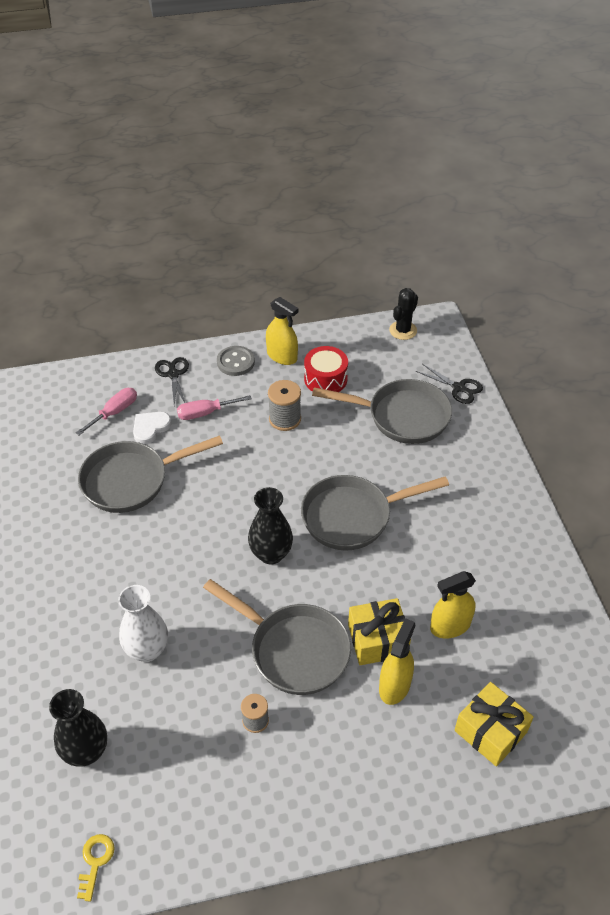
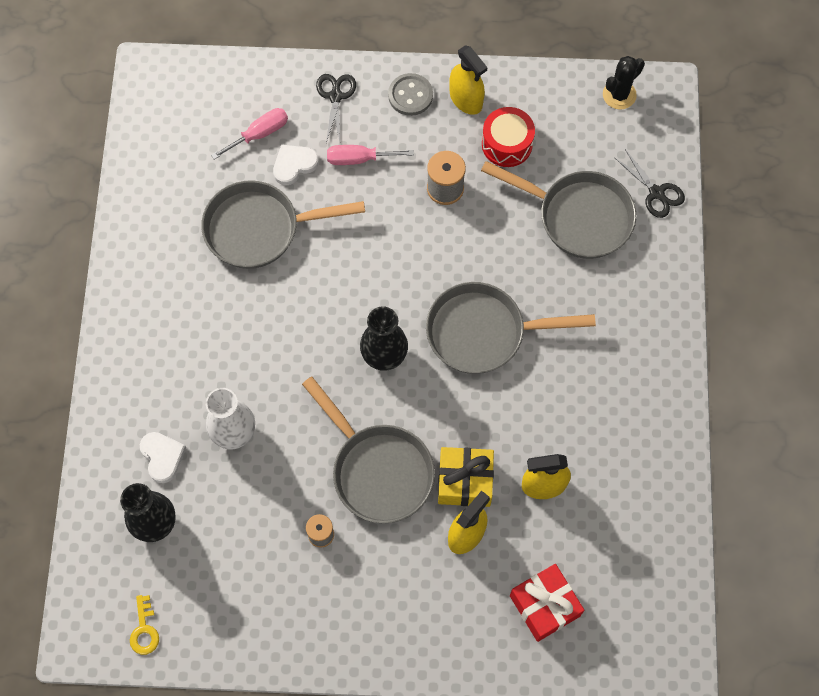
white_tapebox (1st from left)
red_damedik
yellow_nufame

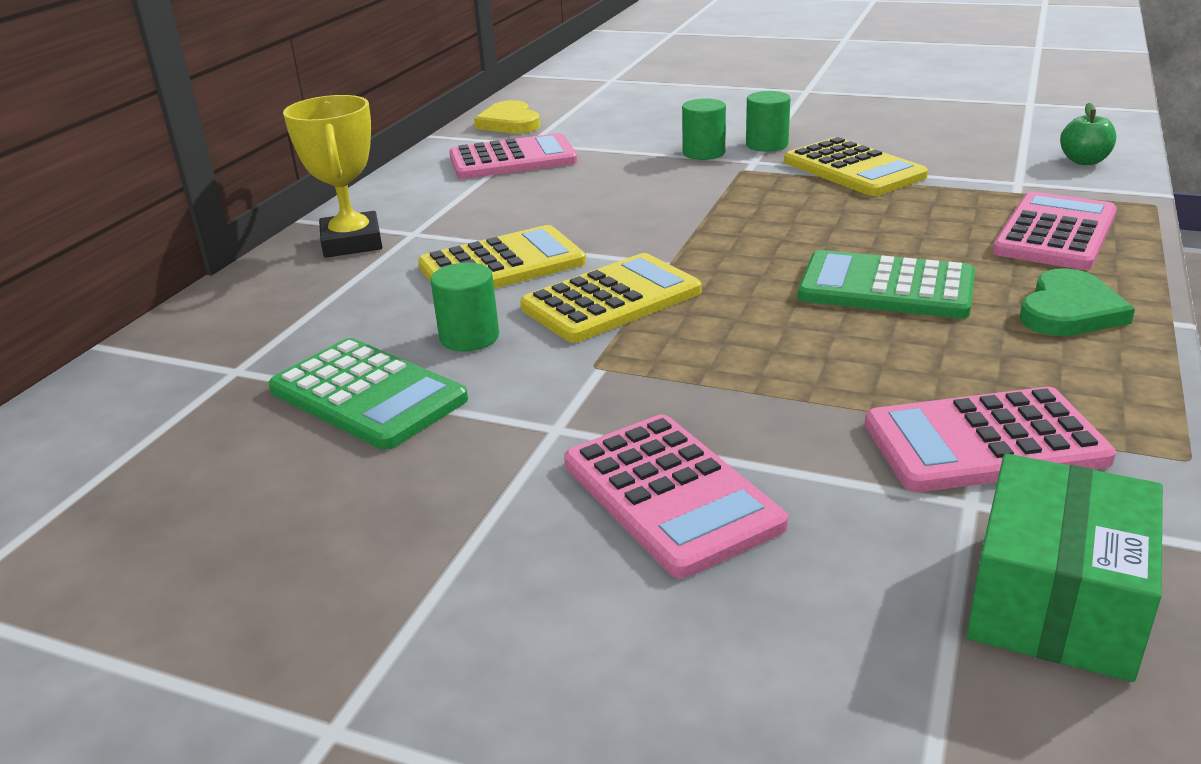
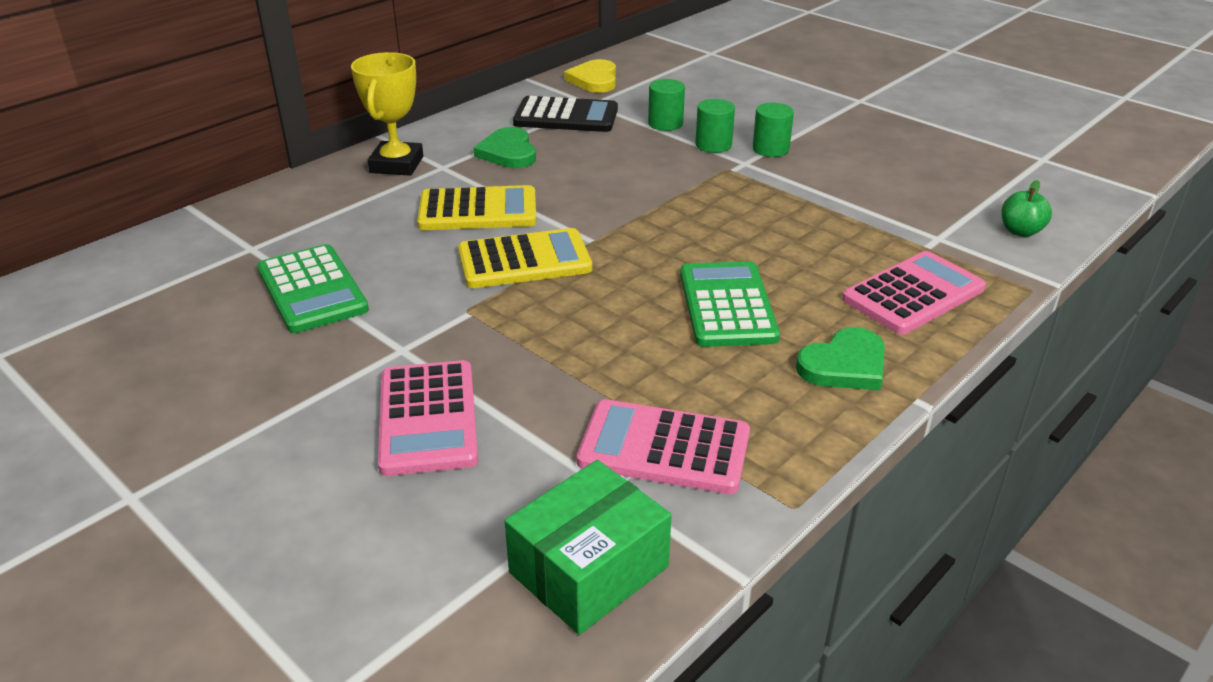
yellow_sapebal (3rd from left in the first image)
green_tapebox (1st from left)
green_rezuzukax (1st from left)
black_sapebal
green_sapebal (2nd from left)

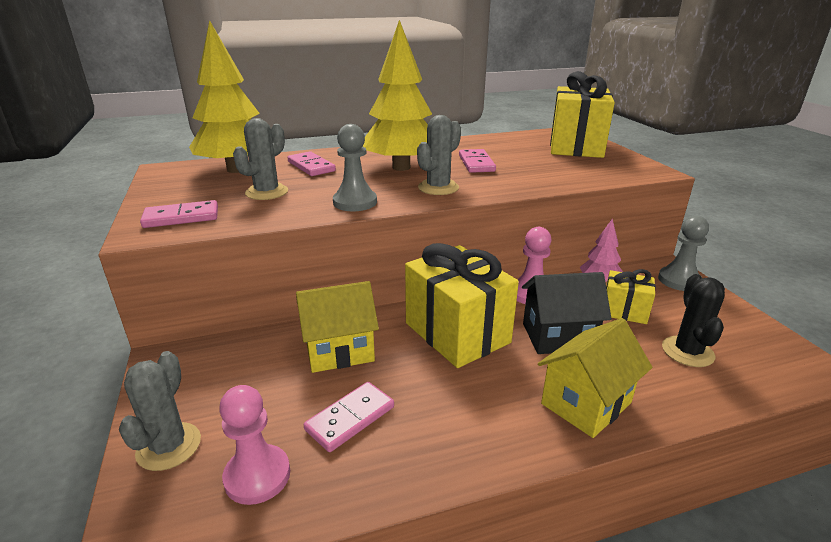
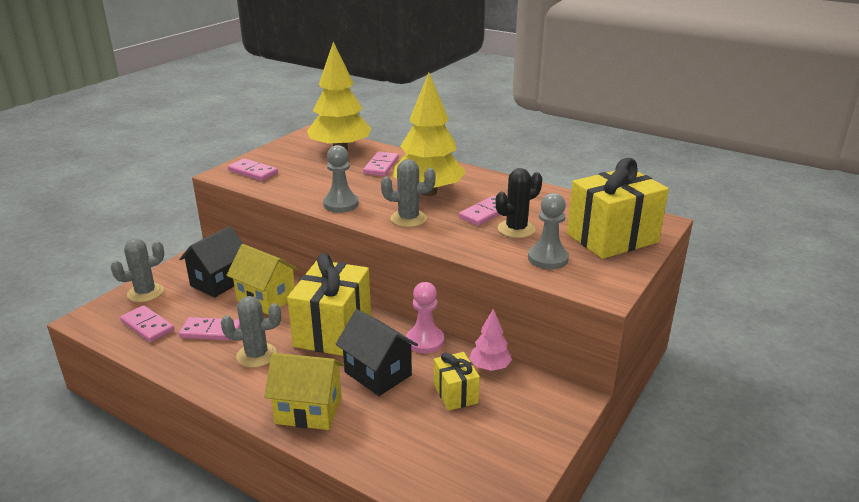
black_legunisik (1st from left)
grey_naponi (2nd from left)
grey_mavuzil (2nd from left)
black_naponi
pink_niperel (1st from left)

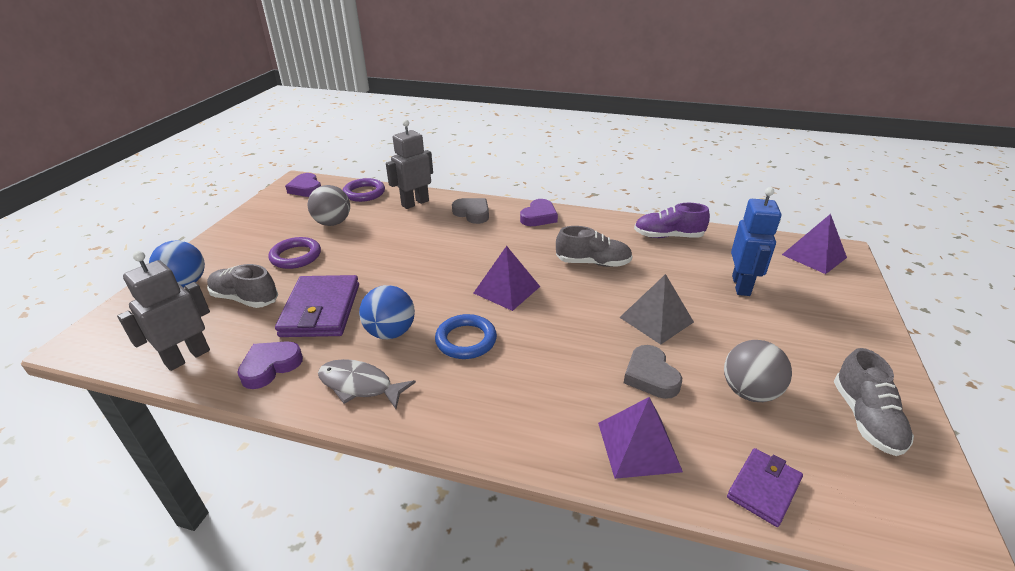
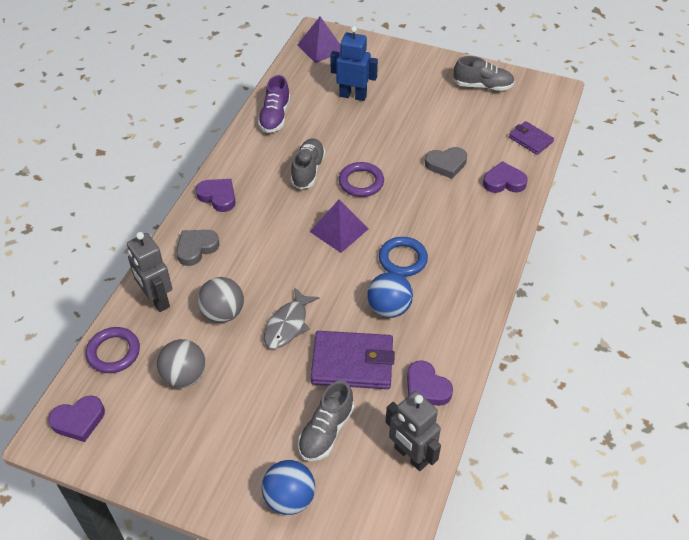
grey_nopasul
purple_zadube (2nd from left)
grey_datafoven
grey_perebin (2nd from left)
purple_tapebox (4th from left)

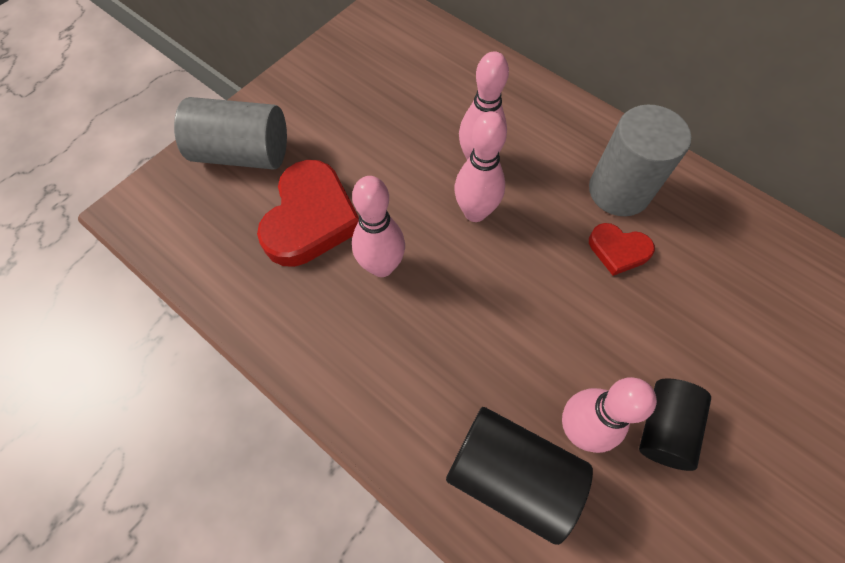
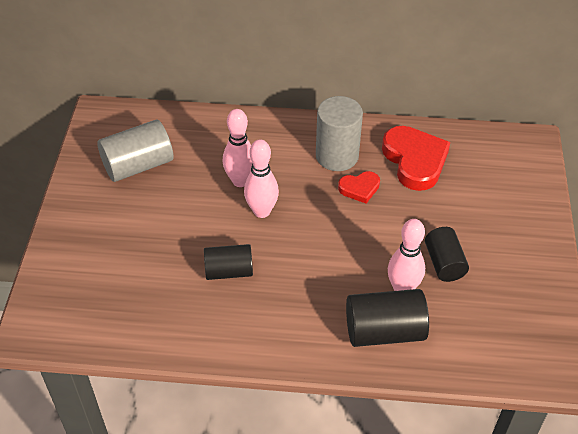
grey_rezuzukax (1st from left)
red_tapebox (2nd from left)
black_rezuzukax (1st from left)

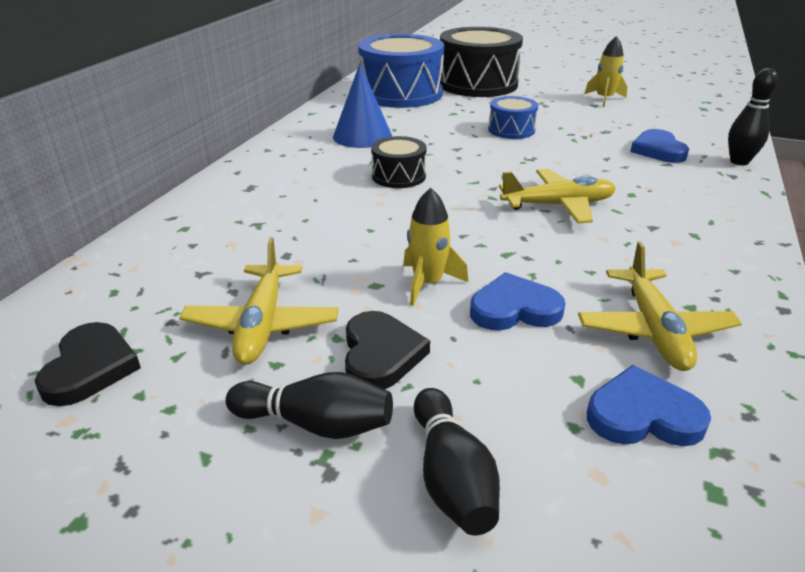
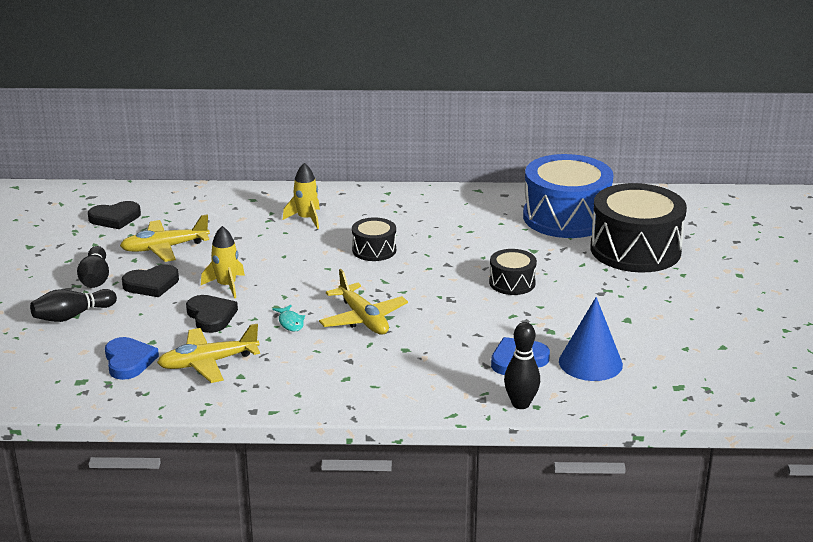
turquoise_datafoven
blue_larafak
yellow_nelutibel (2nd from left)
black_tapebox (3rd from left)
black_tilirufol (2nd from left)

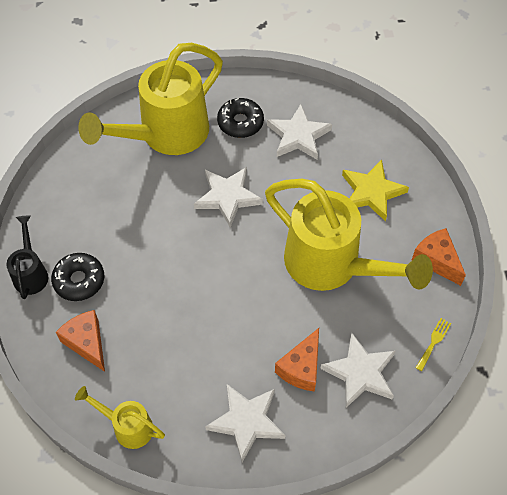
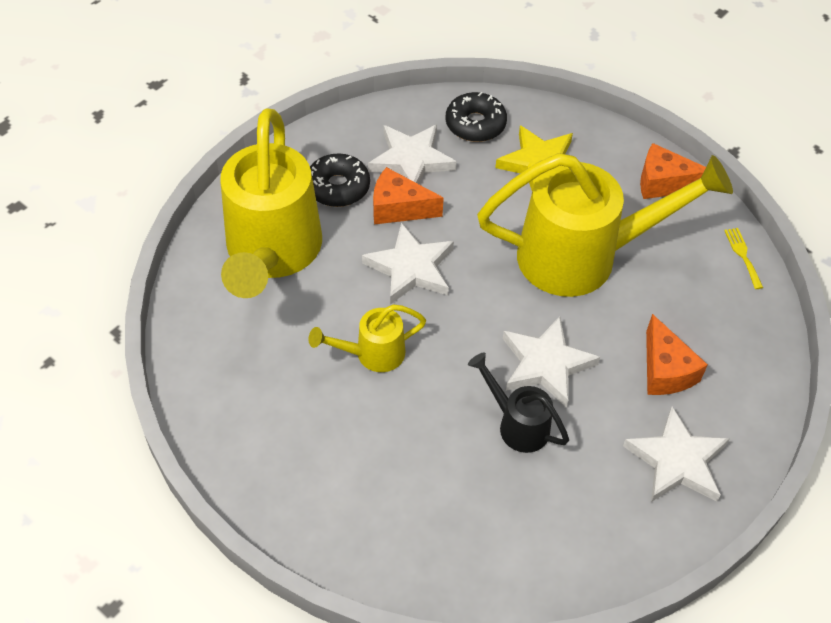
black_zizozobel
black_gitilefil (2nd from left)
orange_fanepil (1st from left)
yellow_zizozobel (2nd from left)
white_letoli (3rd from left)

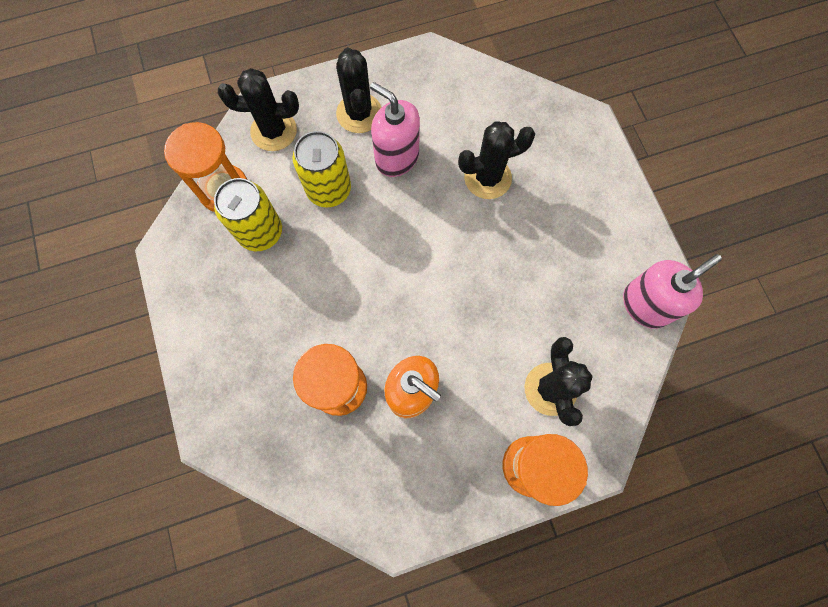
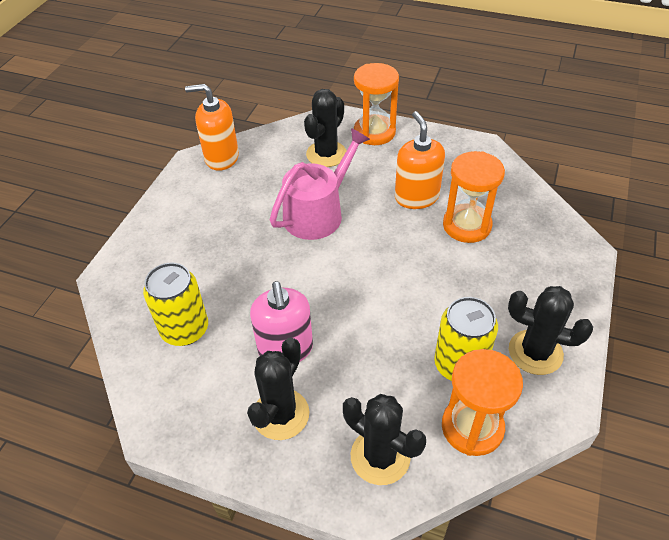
pink_zizozobel
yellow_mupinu (1st from left)
black_naponi (4th from left)
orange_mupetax (1st from left)

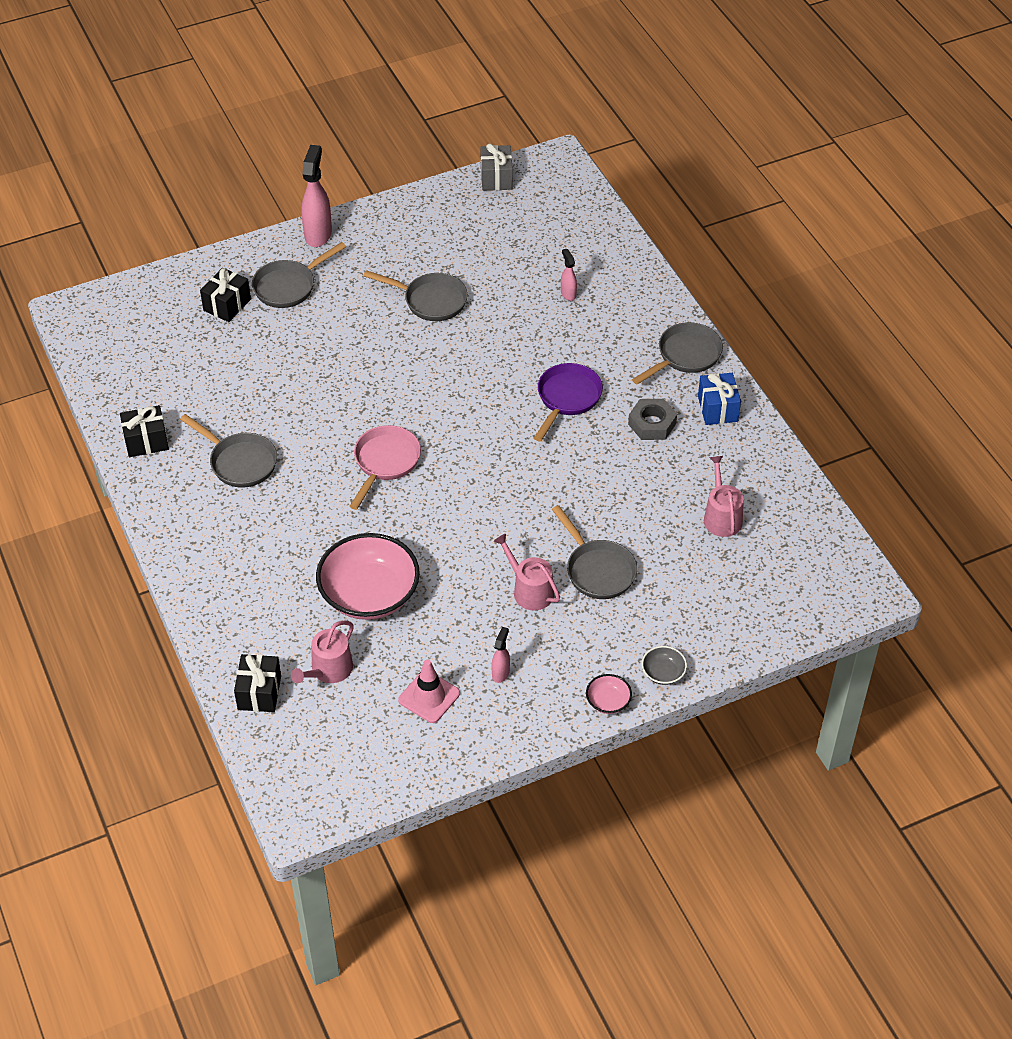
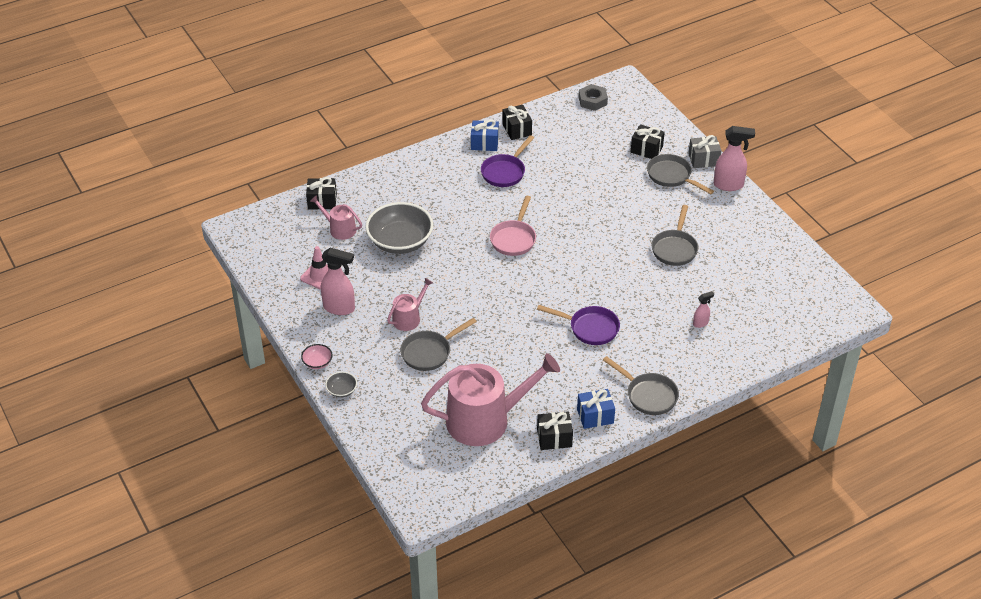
blue_damedik (1st from left)
black_damedik (3rd from left)
grey_damedik
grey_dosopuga
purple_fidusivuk (1st from left)
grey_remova (2nd from left)
pink_fidusivuk
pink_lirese (1st from left)
pink_zizozobel (3rd from left)

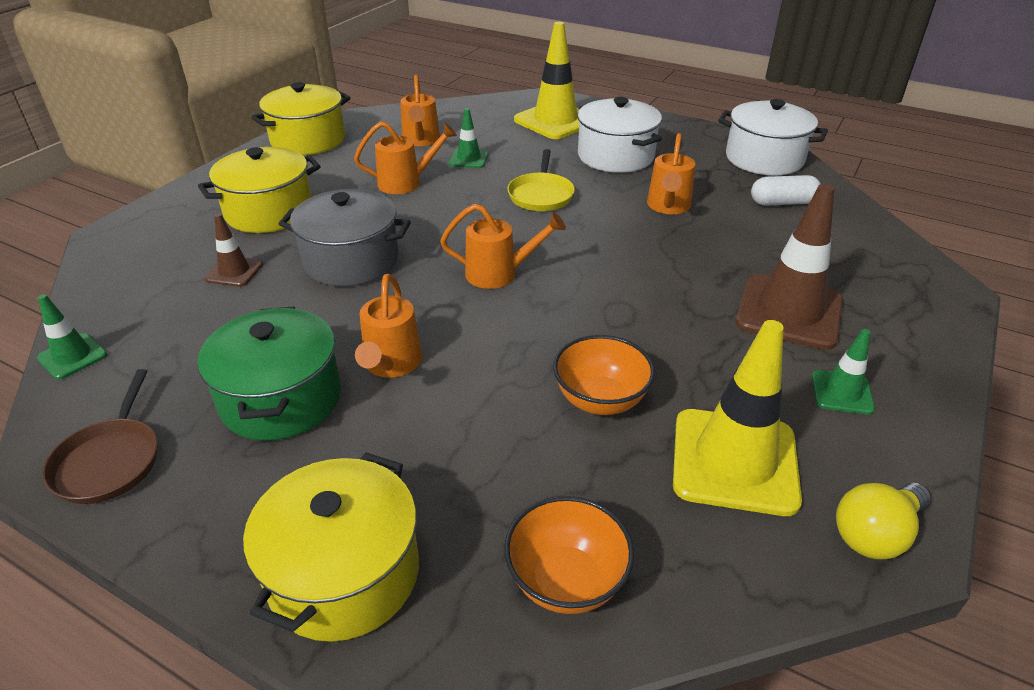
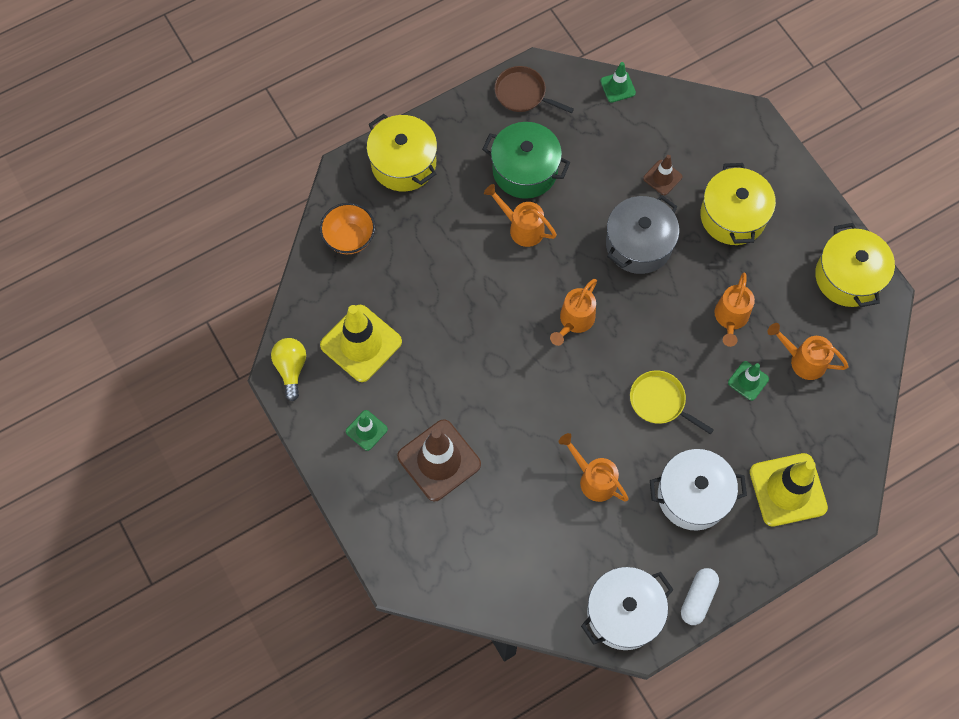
orange_remova (2nd from left in the first image)
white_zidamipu

